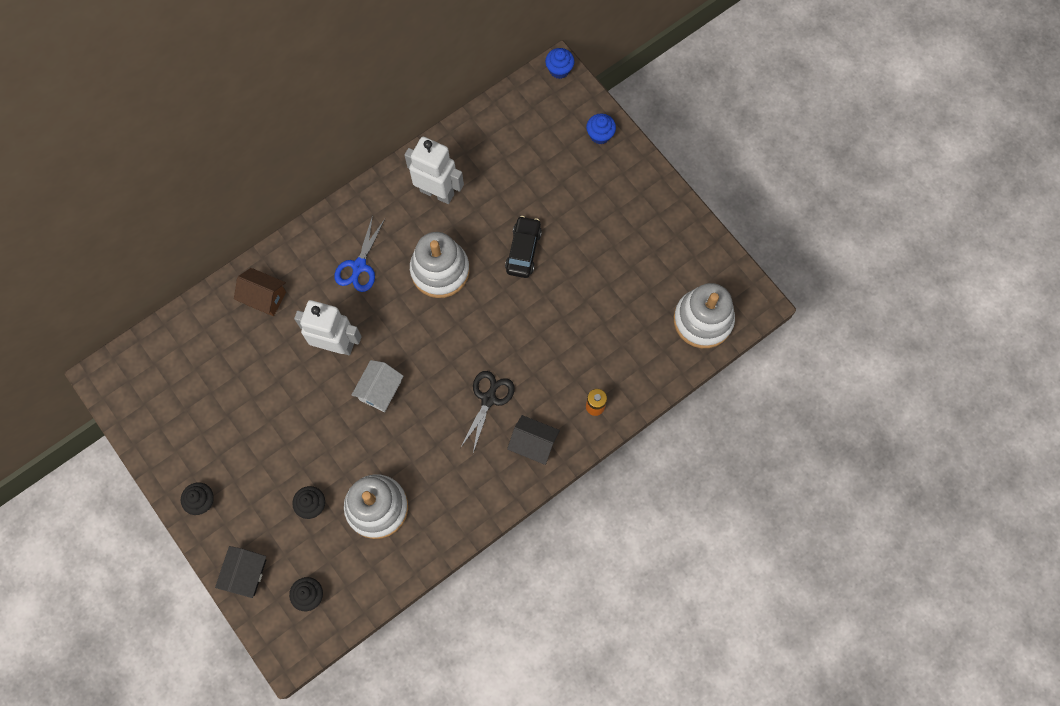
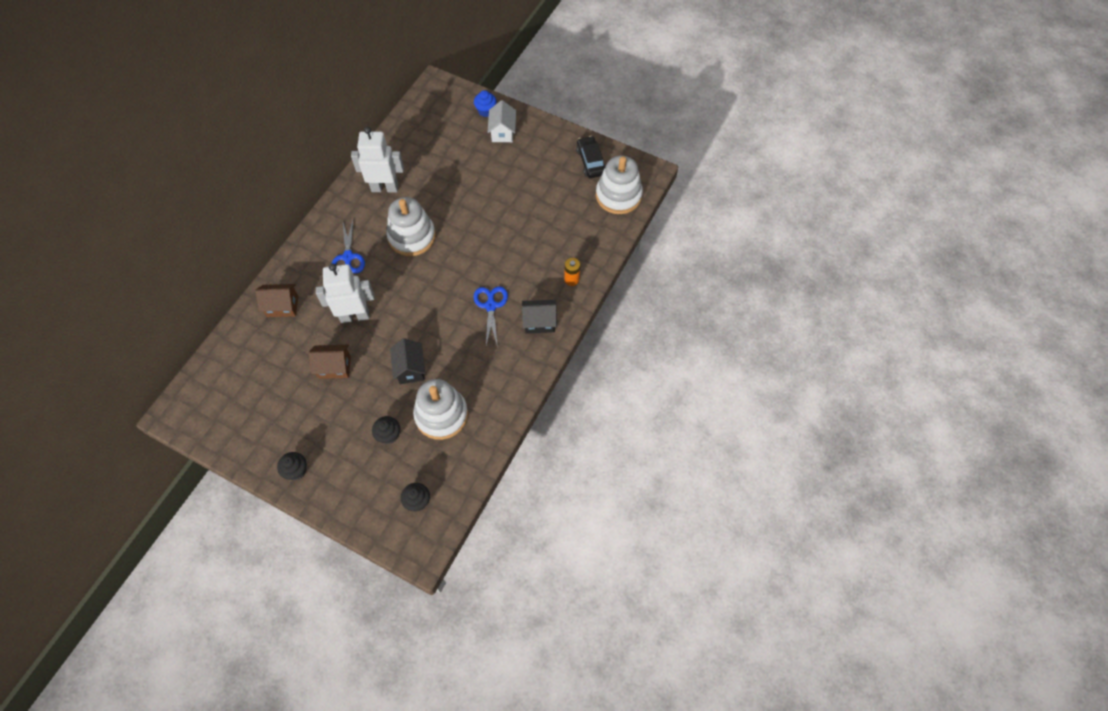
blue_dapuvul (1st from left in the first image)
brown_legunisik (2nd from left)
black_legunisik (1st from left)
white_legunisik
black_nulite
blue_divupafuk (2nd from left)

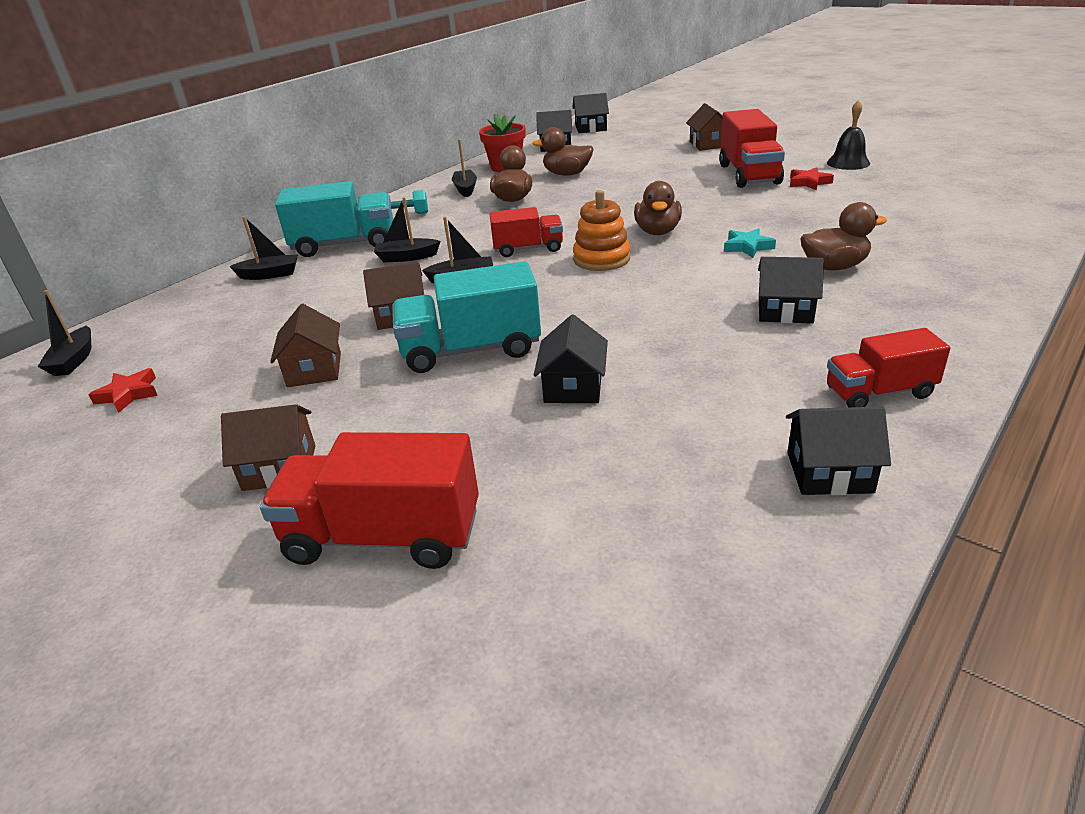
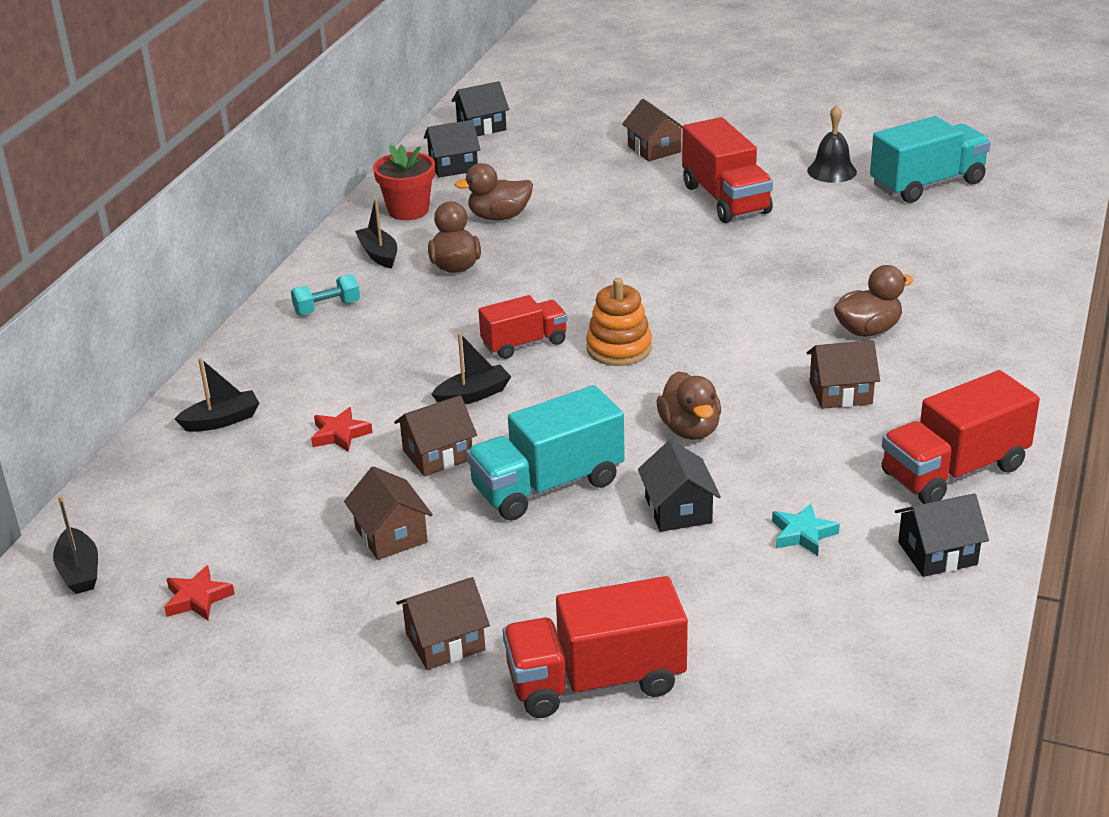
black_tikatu (3rd from left in the first image)
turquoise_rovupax (2nd from left)
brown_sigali (3rd from left)
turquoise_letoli
red_letoli (2nd from left)
brown_legunisik (5th from left)
red_rovupax (4th from left)

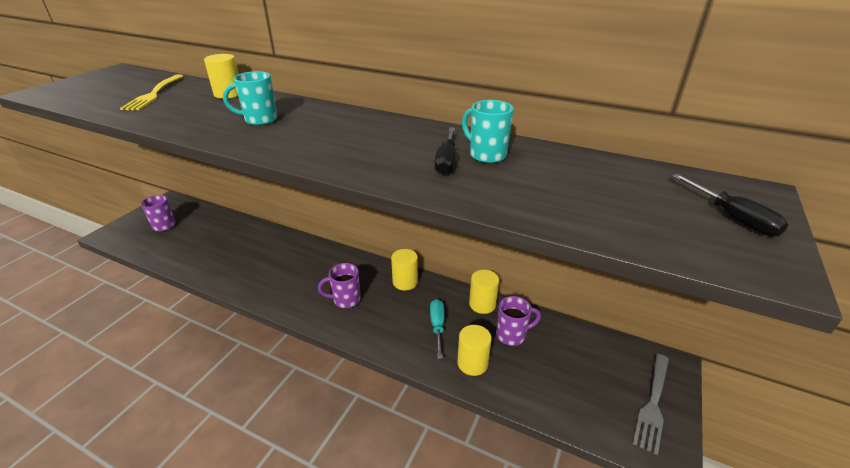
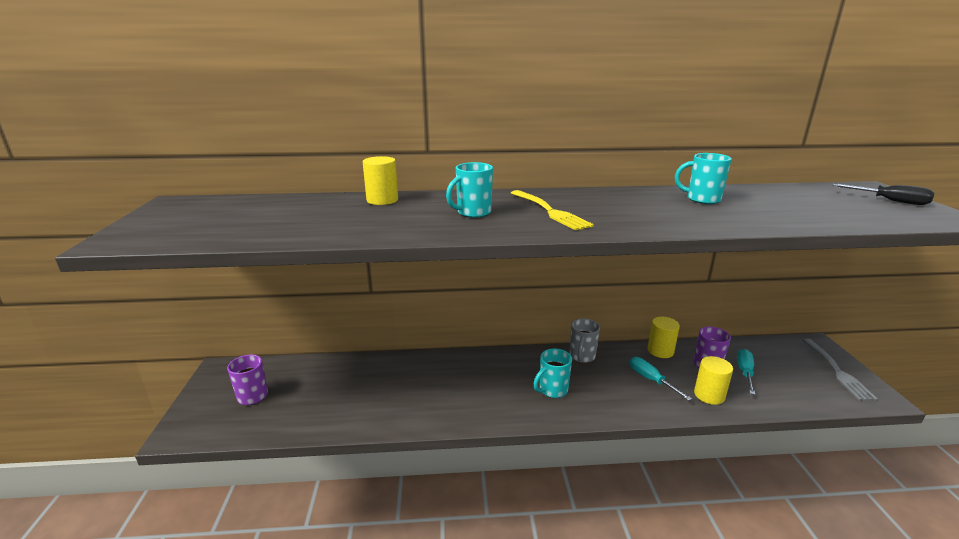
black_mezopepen (1st from left in the first image)
turquoise_mezopepen (2nd from left)
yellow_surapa
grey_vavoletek
turquoise_vavoletek (2nd from left)

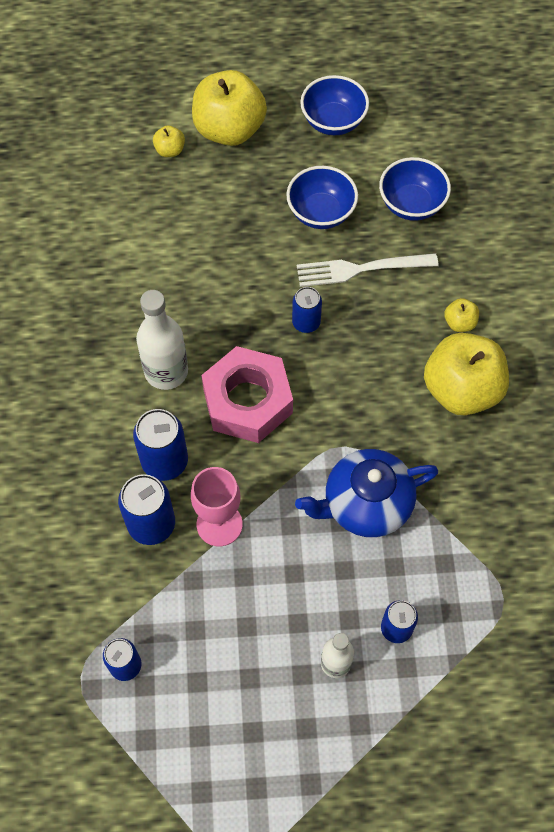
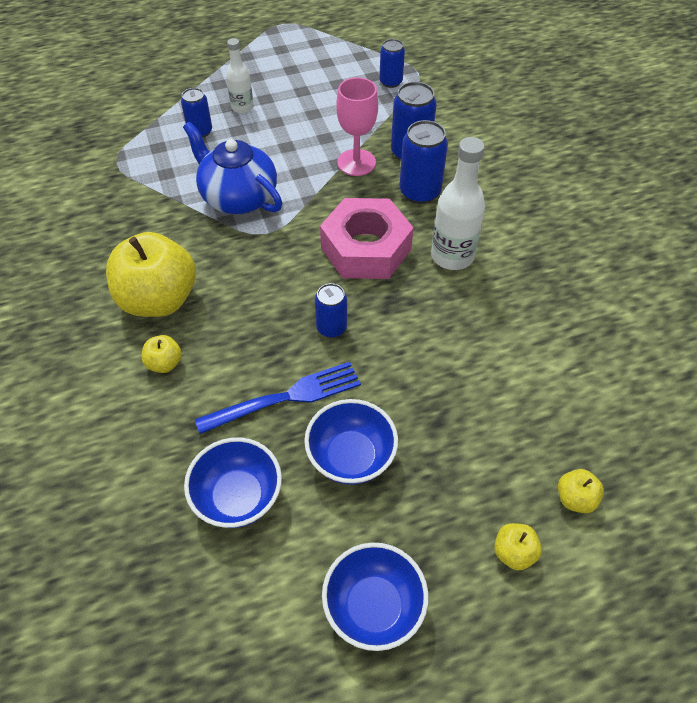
blue_surapa
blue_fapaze
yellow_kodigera (3rd from left)

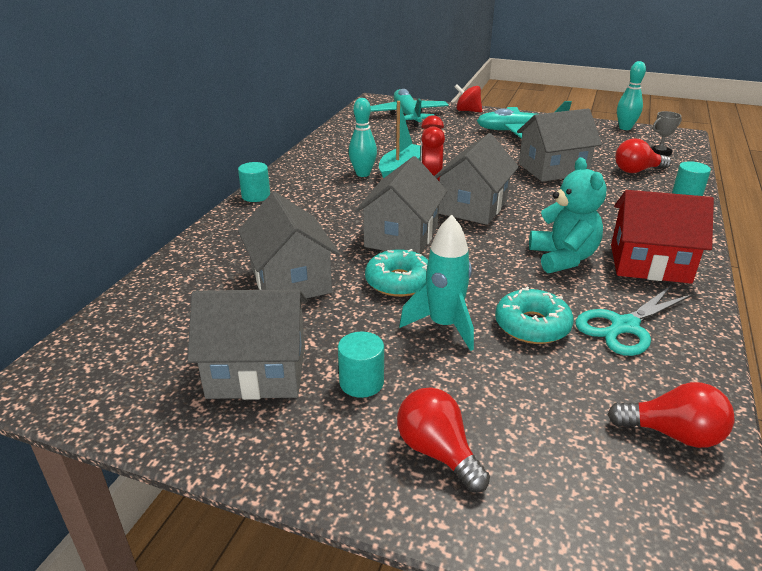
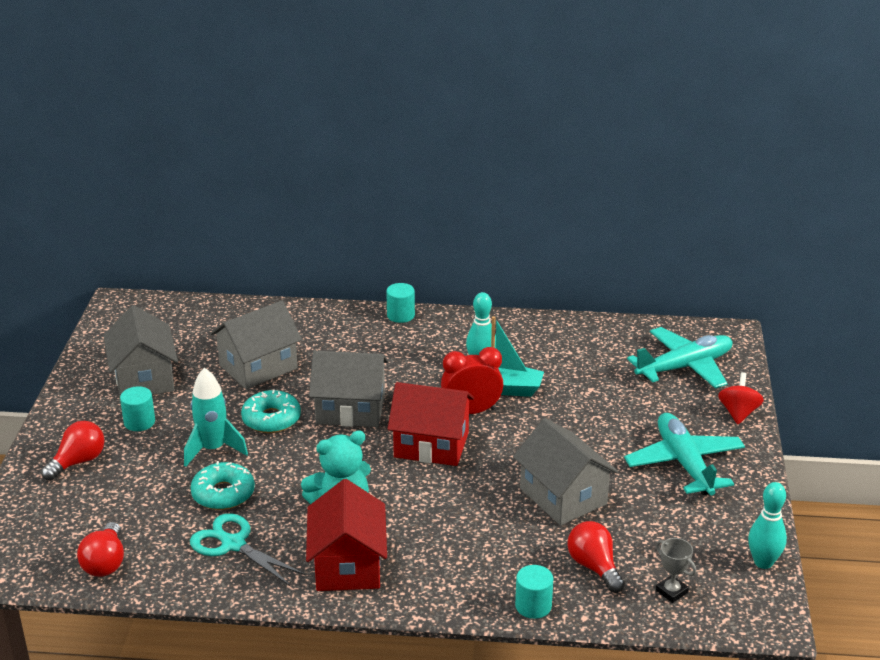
red_legunisik (2nd from left)

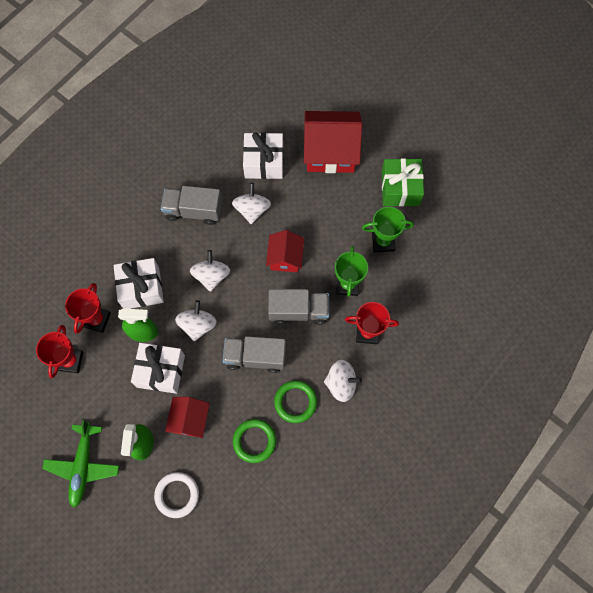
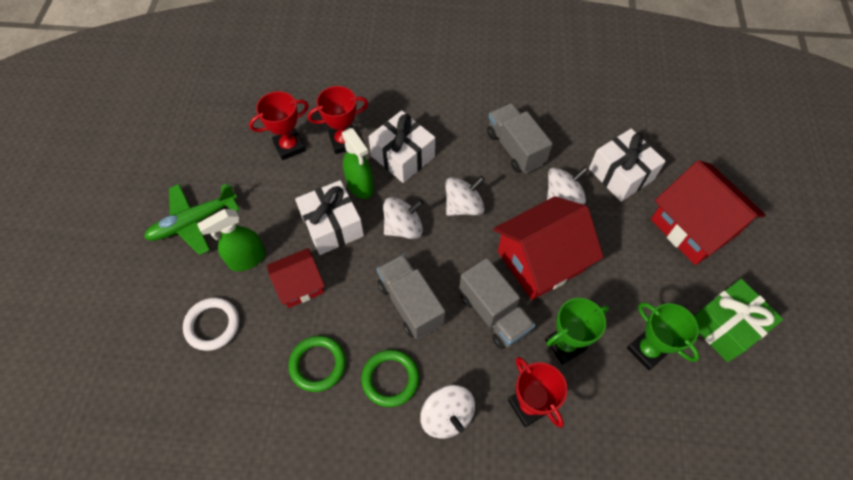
red_legunisik (2nd from left)

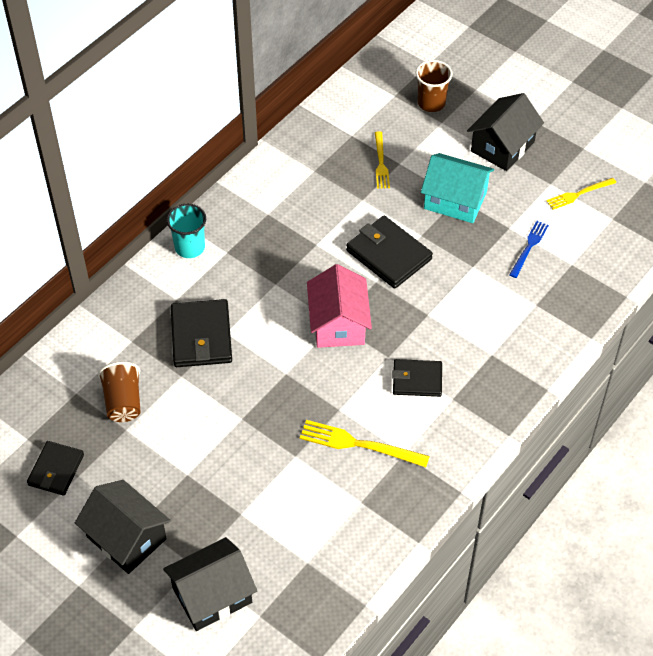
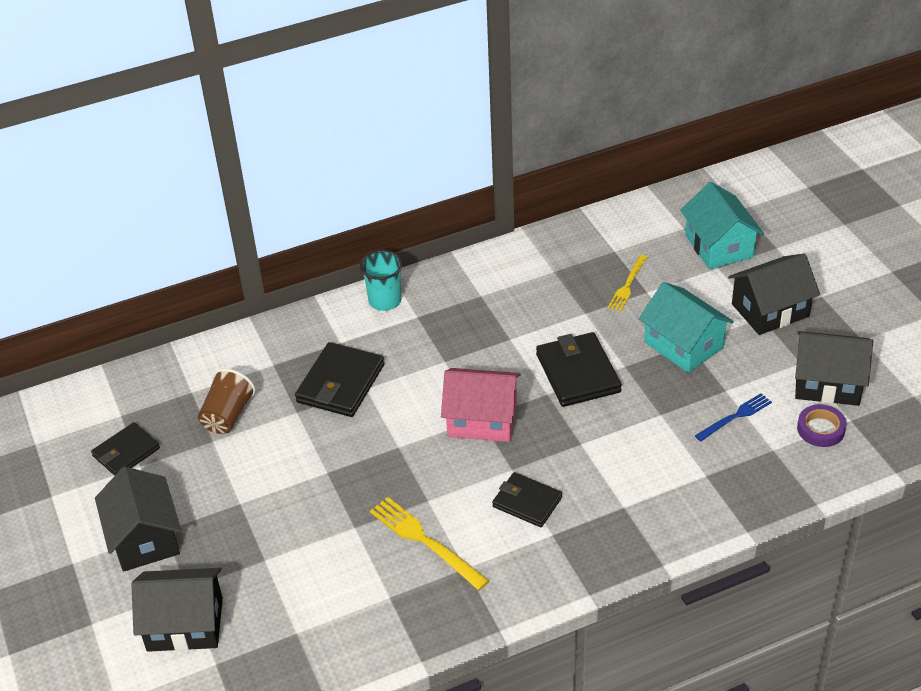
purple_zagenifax
turquoise_legunisik (2nd from left)
black_legunisik (4th from left)
pink_legunisik

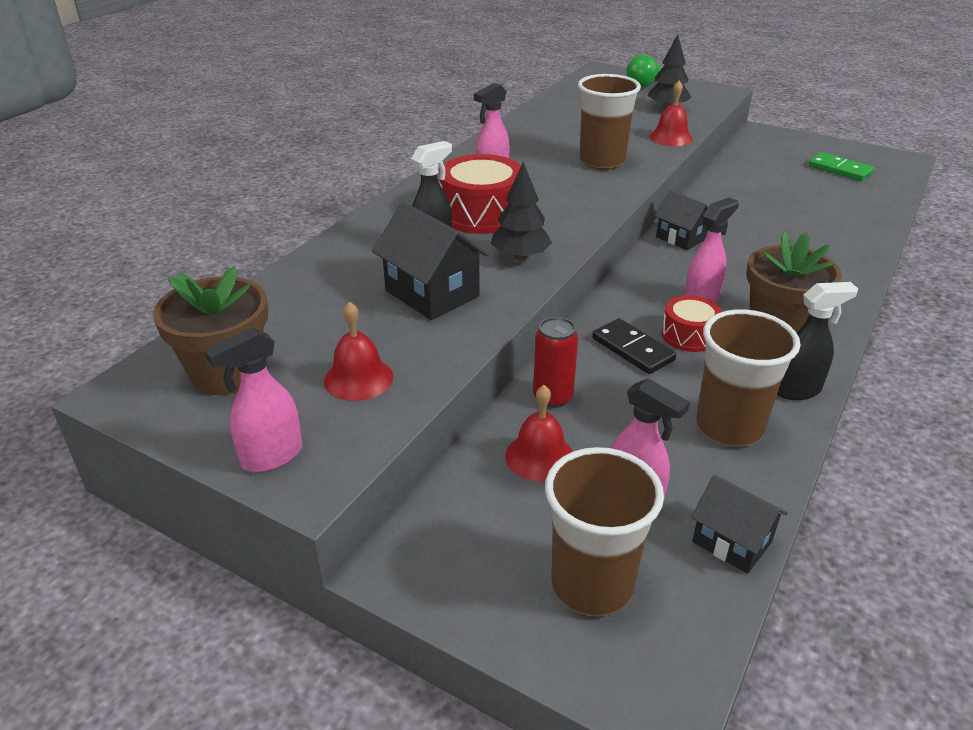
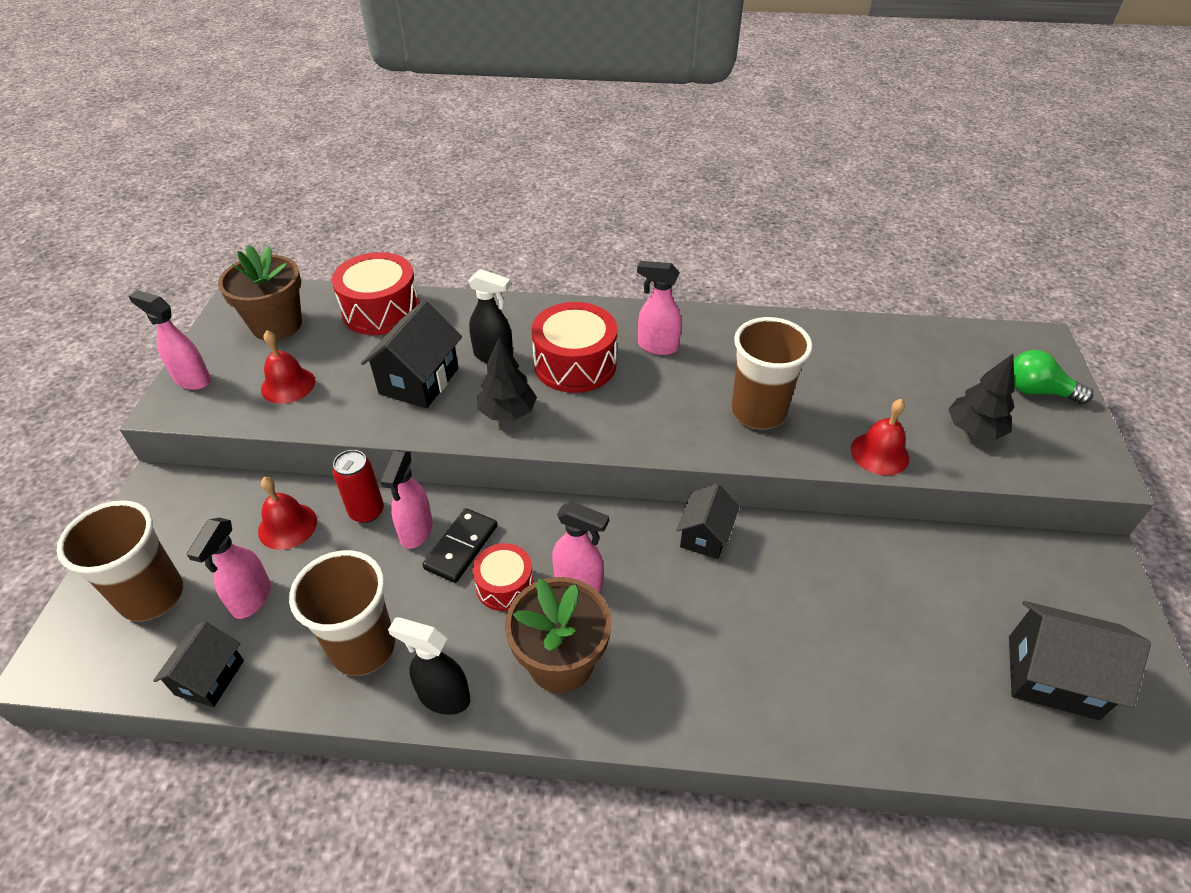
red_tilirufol (1st from left)
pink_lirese (3rd from left)
black_legunisik (4th from left)
black_lirese (1st from left)

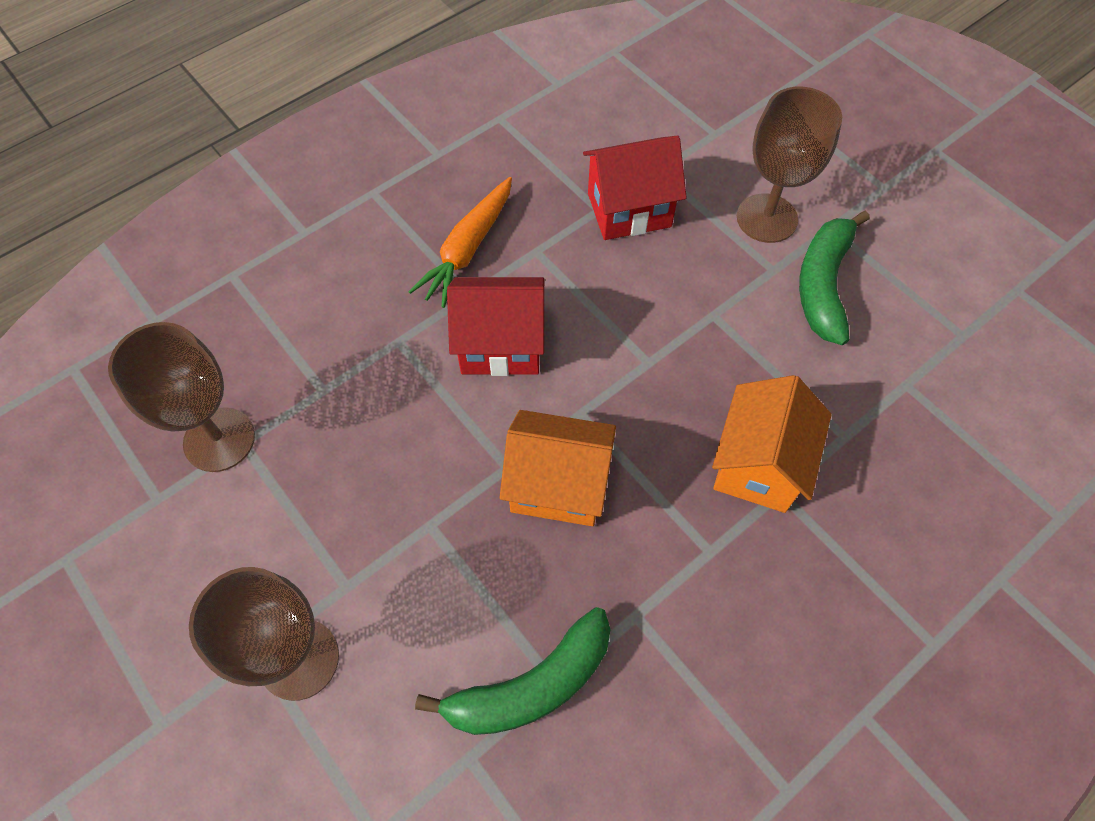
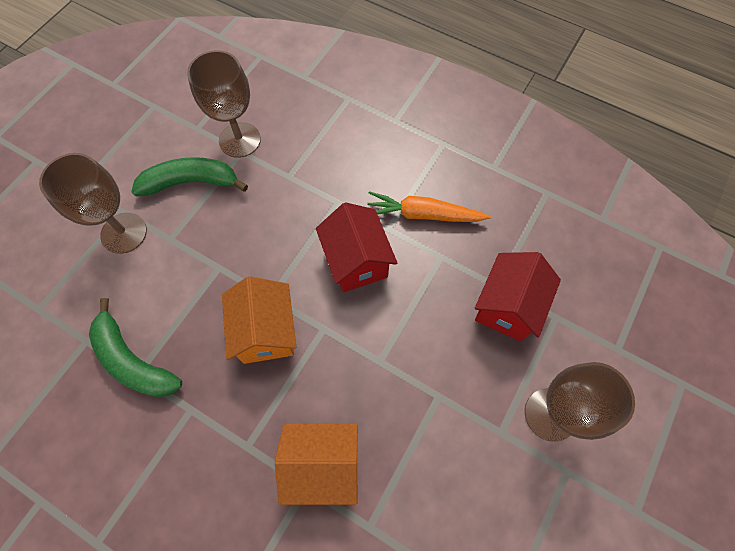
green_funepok (2nd from left)
red_legunisik (2nd from left)

